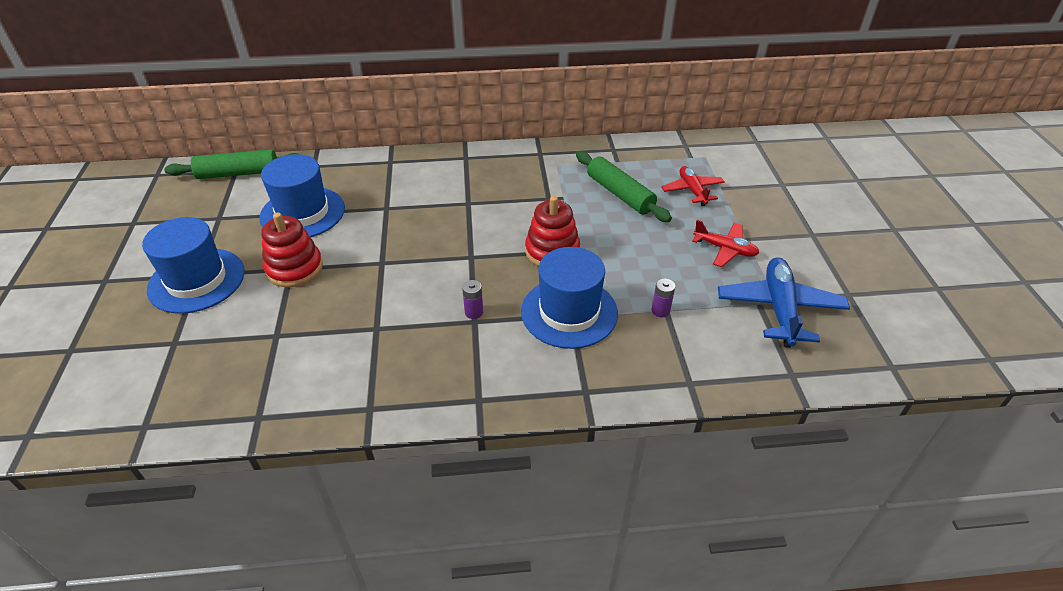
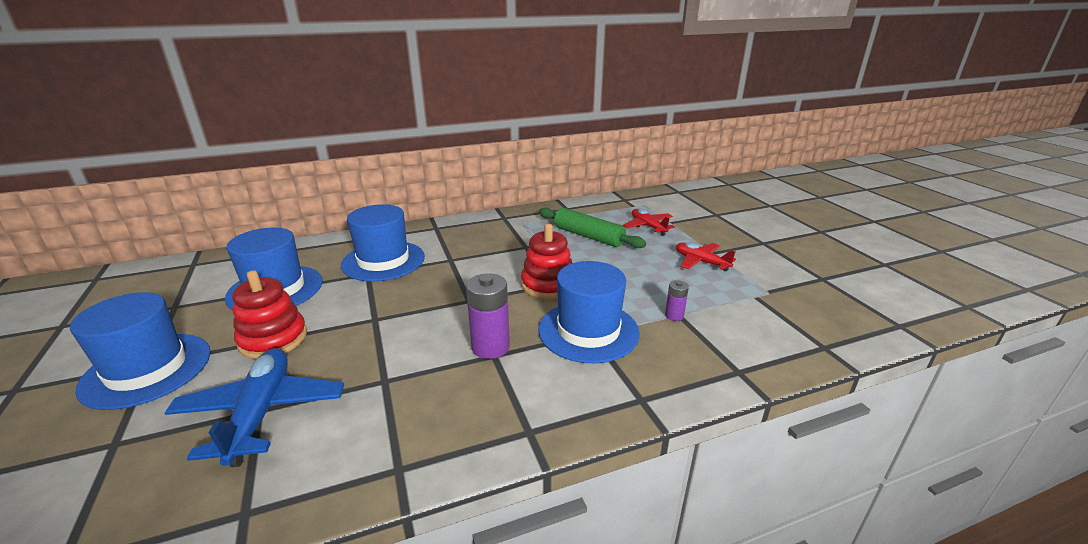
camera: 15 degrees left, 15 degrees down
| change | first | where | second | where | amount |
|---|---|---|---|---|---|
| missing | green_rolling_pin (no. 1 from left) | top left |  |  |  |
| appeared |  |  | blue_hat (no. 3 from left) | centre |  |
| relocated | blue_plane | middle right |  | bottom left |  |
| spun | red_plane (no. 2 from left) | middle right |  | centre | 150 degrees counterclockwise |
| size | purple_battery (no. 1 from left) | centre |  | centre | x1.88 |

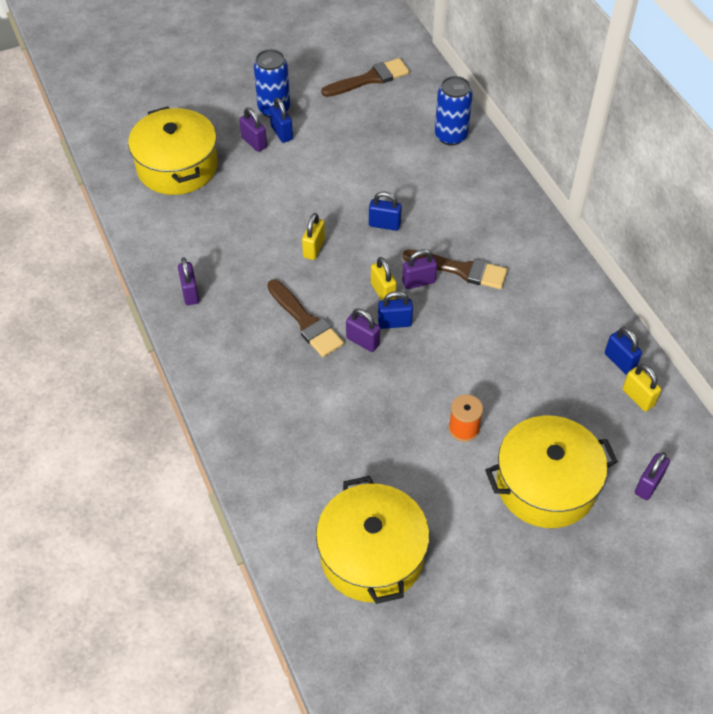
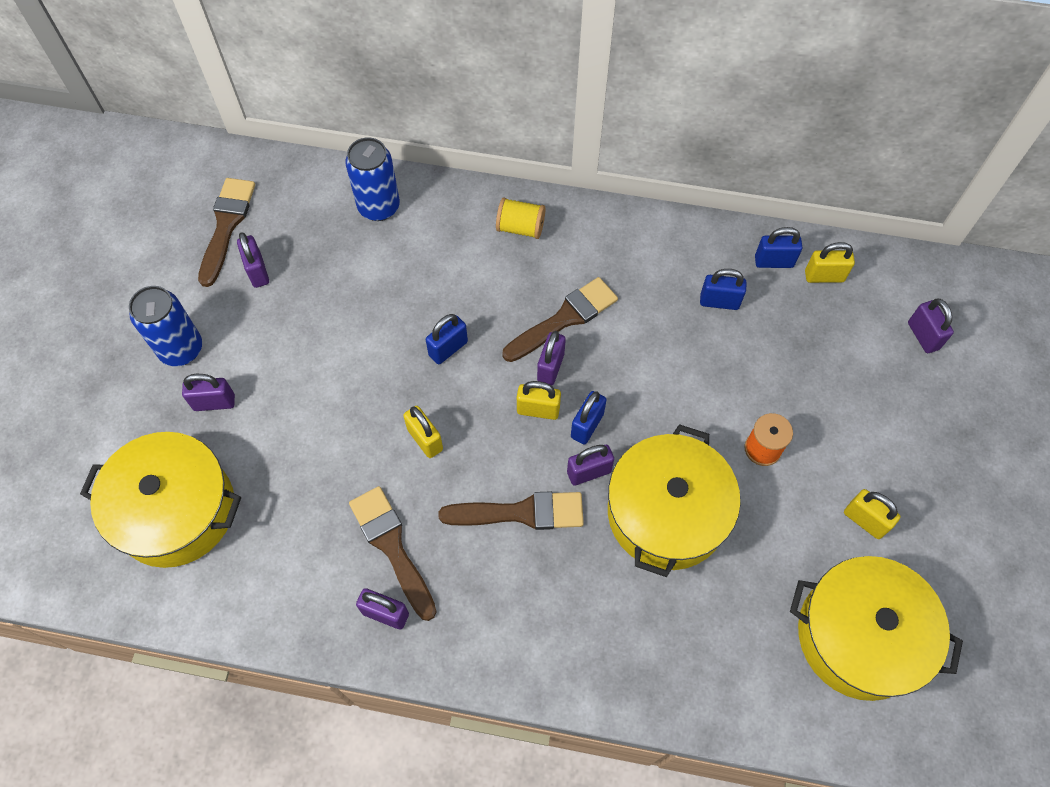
camera: 55 degrees left, 10 degrees up
| change | first | where | second | where | amount |
|---|---|---|---|---|---|
| appeared |  |  | purple_padlock (no. 2 from left) | top left |  |
| appeared |  |  | brown_brush (no. 2 from left) | bottom centre |  |
| appeared |  |  | yellow_spool | top centre |  |
| appeared |  |  | yellow_padlock (no. 4 from left) | middle right |  |
| relocated | blue_padlock (no. 1 from left in the first image) | top centre | blue_padlock (no. 3 from left) | middle right |  |
| relocated | yellow_pot (no. 3 from left in the first image) | middle right | yellow_pot (no. 2 from left) | centre |  |

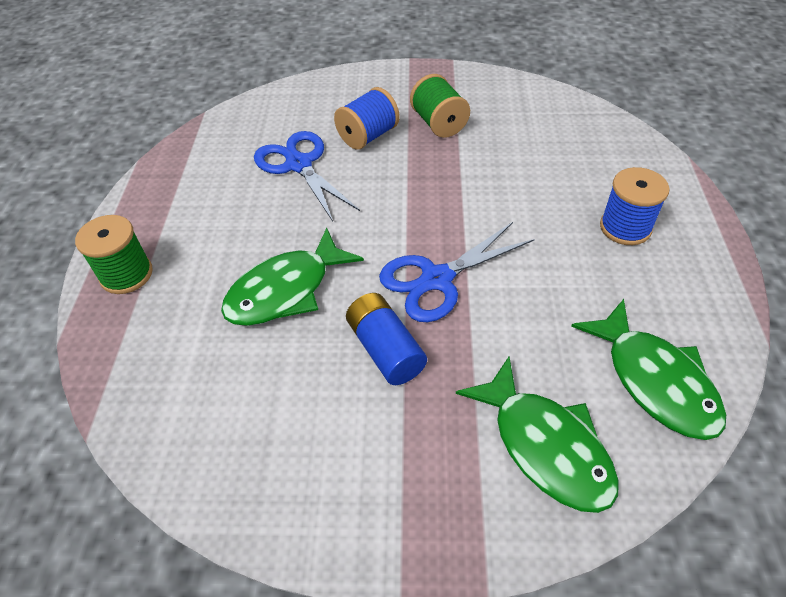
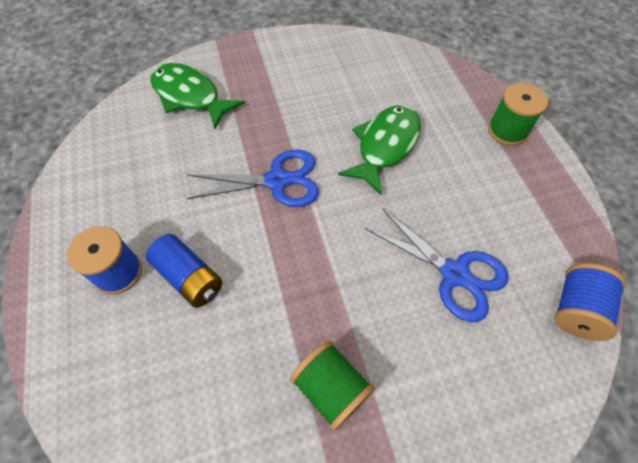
camera: 160 degrees right, 10 degrees up
| change | first | where | second | where | amount |
|---|---|---|---|---|---|
| missing | green_fish (no. 3 from left) | middle right |  |  |  |
| relocated | blue_spool (no. 1 from left in the first image) | top centre | blue_spool (no. 2 from left) | middle right |  |
| relocated | blue_battery | centre |  | middle left |  |
| spun | blue_scissors (no. 2 from left in the first image) | centre | blue_scissors (no. 1 from left) | centre | 45 degrees clockwise |

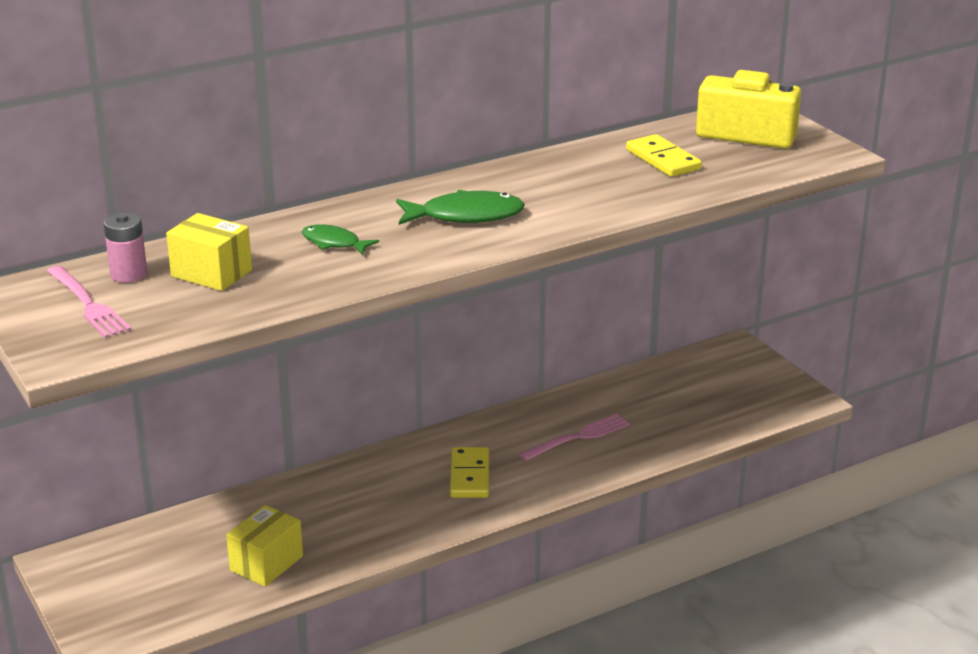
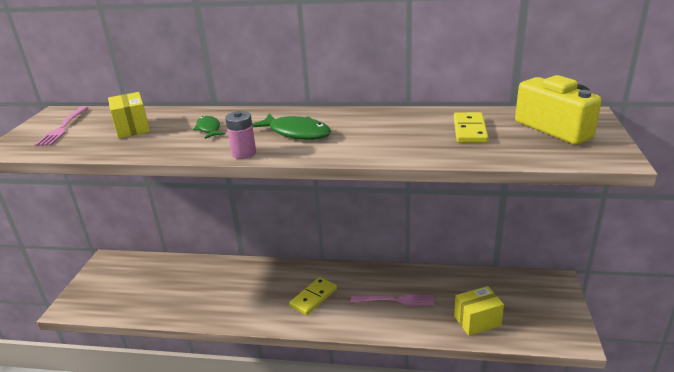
camera: 40 degrees right, 0 degrees up
| change | first | where | second | where | amount |
|---|---|---|---|---|---|
| relocated | pink_battery | middle left |  | centre |  |
| relocated | yellow_box (no. 2 from left) | bottom left |  | bottom right |  |

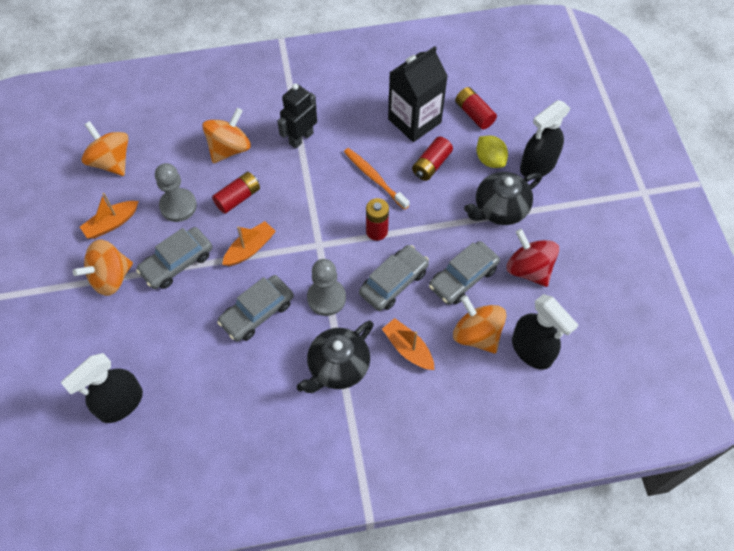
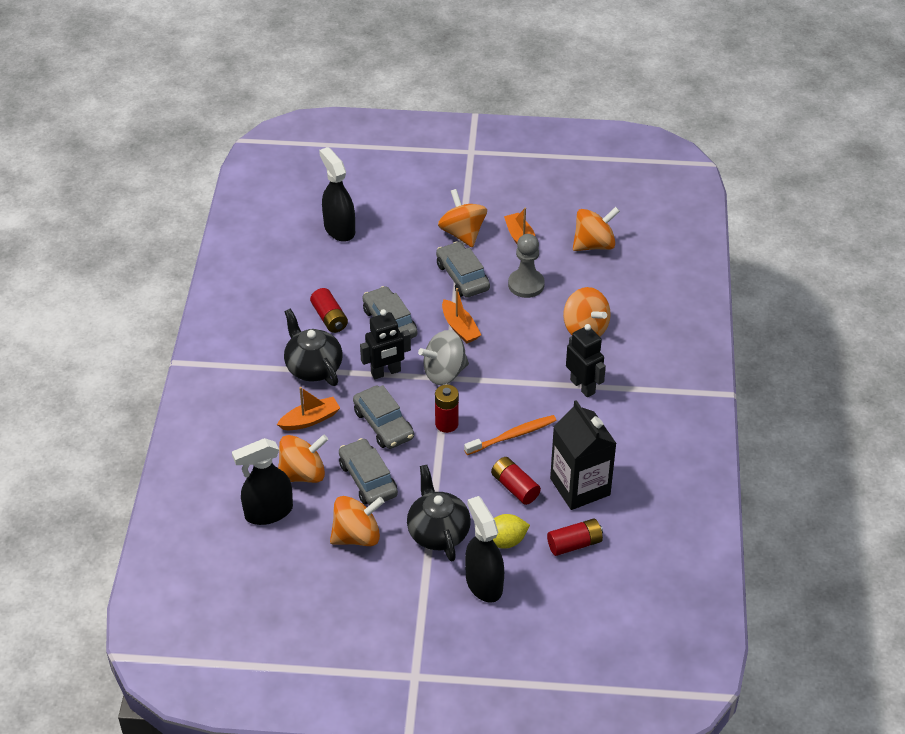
camera: 105 degrees right, 15 degrees down
| change | first | where | second | where | amount |
|---|---|---|---|---|---|
| appeared |  |  | grey_spinning_top | centre |  |
| relocated | red_battery (no. 1 from left) | middle left |  | centre |  |
| exchanged | grey_pawn (no. 2 from left) | centre | black_robot (no. 1 from left) | centre |  |
| colour | red_spinning_top | middle right | orange_spinning_top (no. 2 from left) | bottom centre |  |

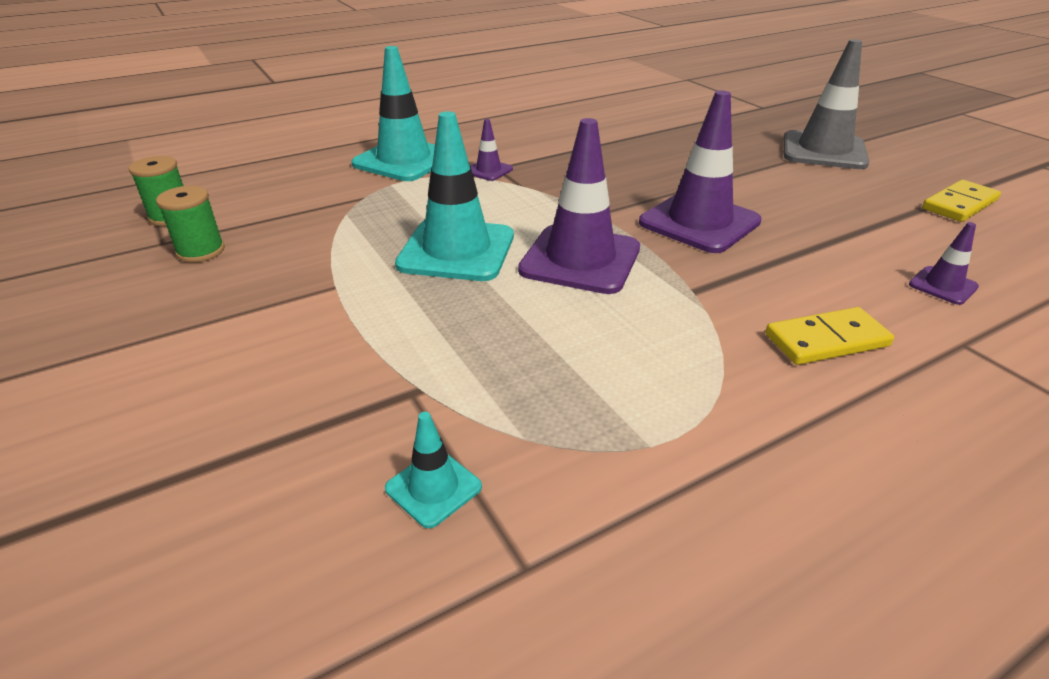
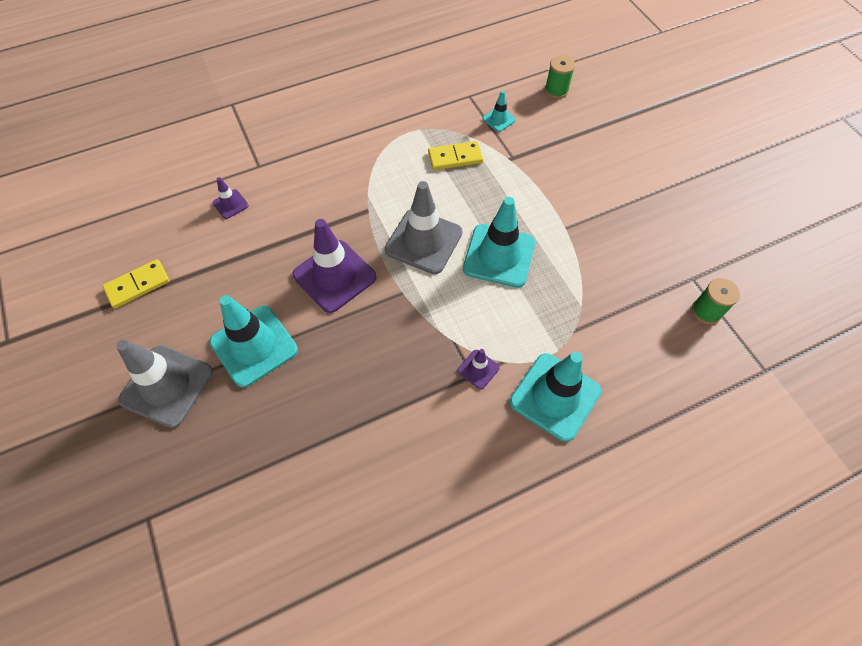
camera: 175 degrees left, 25 degrees up
| change | first | where | second | where | amount |
|---|---|---|---|---|---|
| appeared |  |  | turquoise_traffic_cone (no. 1 from left) | middle left |  |
| relocated | green_spool (no. 2 from left in the first image) | top left | green_spool (no. 1 from left) | top centre |  |
| relocated | yellow_domino (no. 1 from left in the first image) | middle right | yellow_domino (no. 2 from left) | top centre |  |
| colour | purple_traffic_cone (no. 2 from left) | top centre | grey_traffic_cone (no. 2 from left) | centre |  |

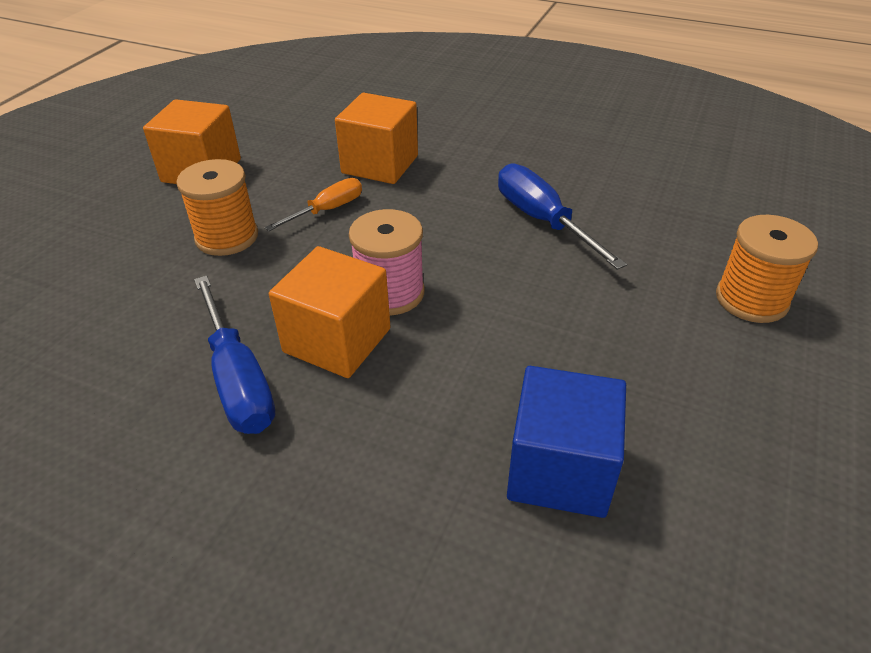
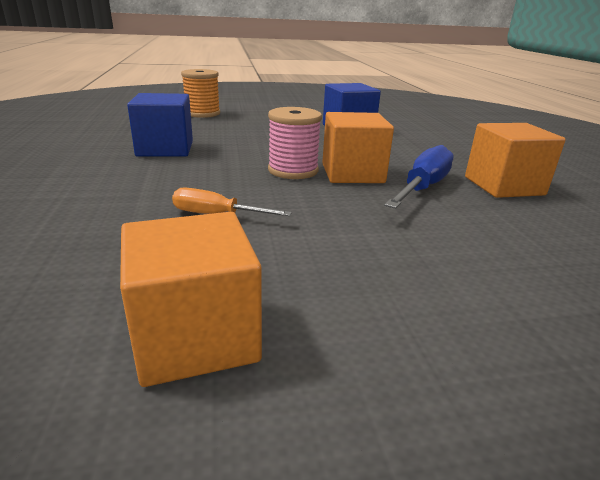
camera: 125 degrees left, 15 degrees down
| change | first | where | second | where | amount |
|---|---|---|---|---|---|
| missing | orange_spool (no. 1 from left) | top left |  |  |  |
| relocated | orange_cube (no. 3 from left) | top centre |  | middle right |  |
| exchanged | blue_screwdriver (no. 2 from left) | top centre | blue_cube (no. 1 from left) | top left |  |

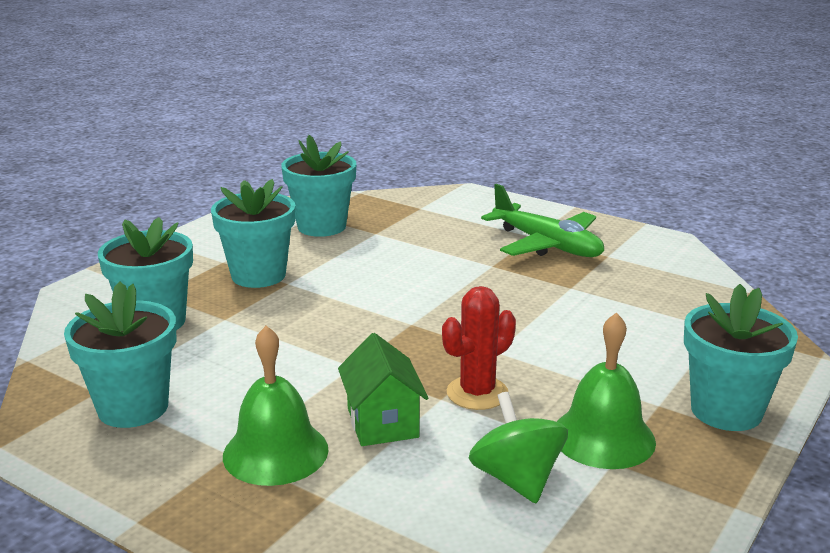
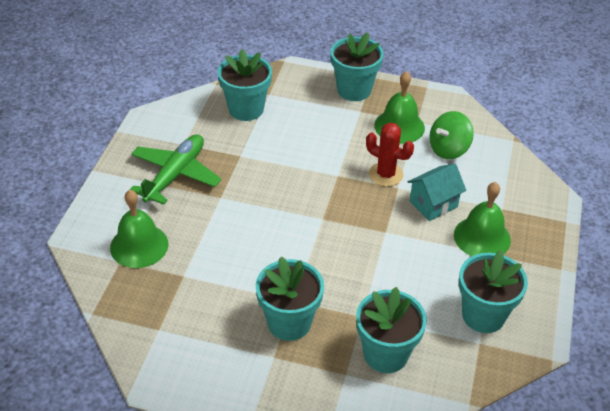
camera: 110 degrees left, 20 degrees up
| change | first | where | second | where | amount |
|---|---|---|---|---|---|
| appeared |  |  | green_bell (no. 1 from left) | middle left |  |
| relocated | turquoise_flower_pot (no. 4 from left in the first image) | centre | turquoise_flower_pot (no. 1 from left) | top centre |  |
| colour | green_house | bottom centre | turquoise_house | middle right |  |

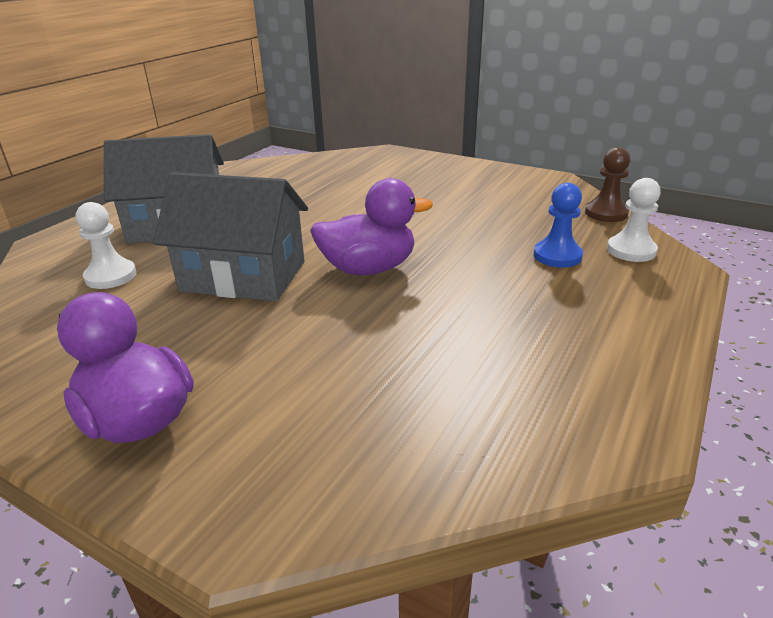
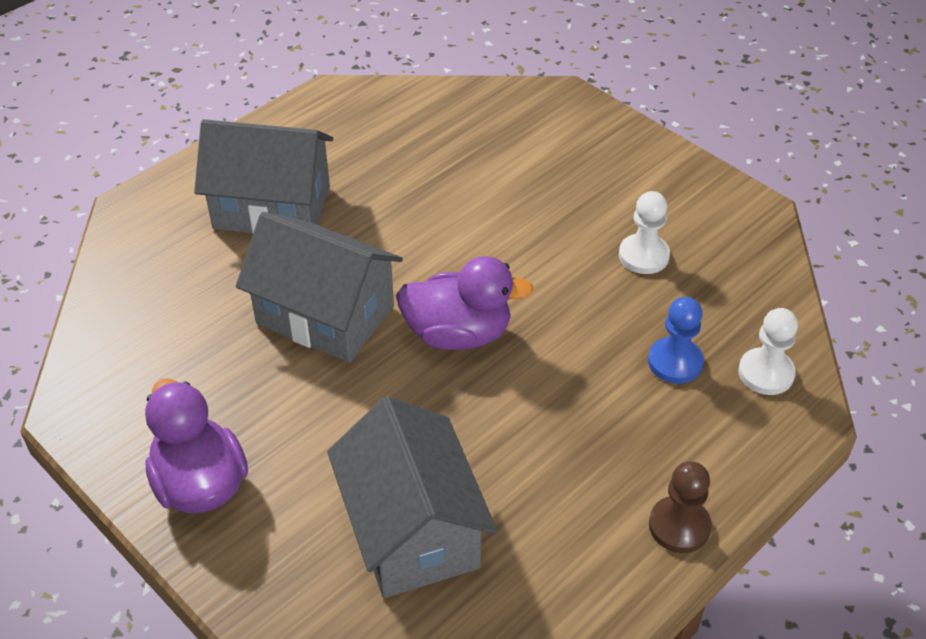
camera: 15 degrees right, 15 degrees up
| change | first | where | second | where | amount |
|---|---|---|---|---|---|
| appeared |  |  | grey_house (no. 3 from left) | bottom centre |  |
| relocated | white_pawn (no. 1 from left) | middle left |  | middle right |  |
| relocated | brown_pawn | top right |  | bottom right |  |

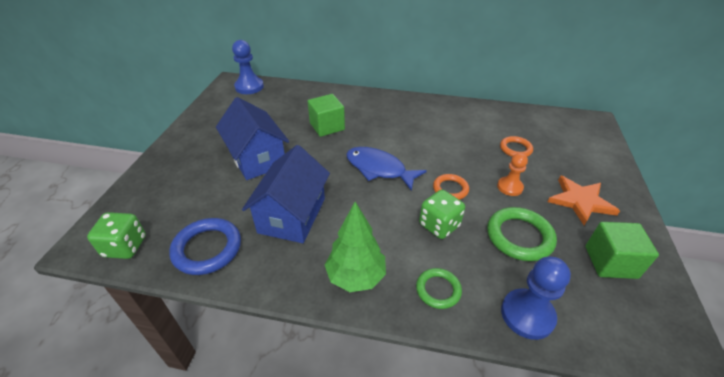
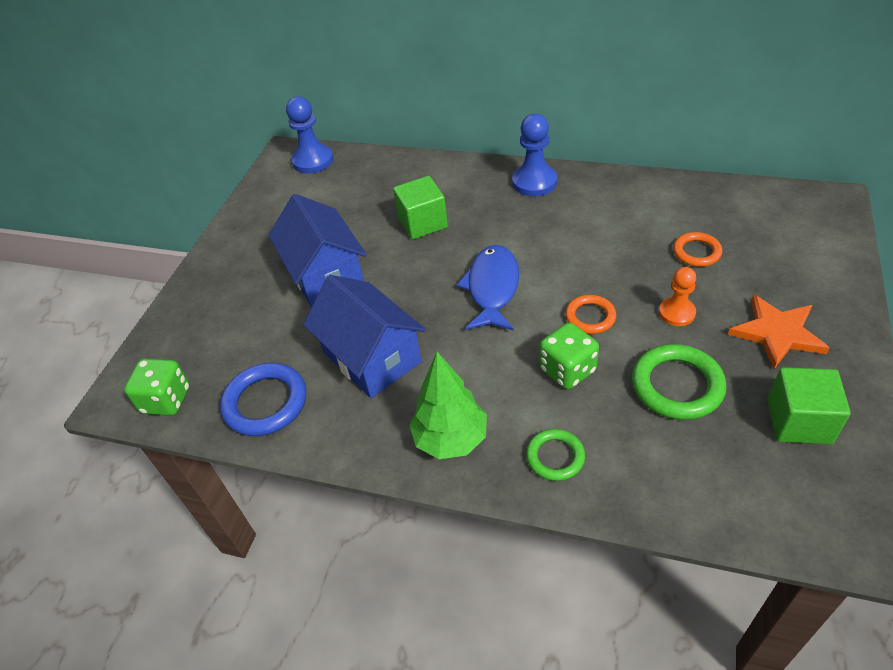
camera: 10 degrees right, 5 degrees up
| change | first | where | second | where | amount |
|---|---|---|---|---|---|
| relocated | blue_pawn (no. 2 from left) | bottom right |  | top centre |  |
| spun | blue_house (no. 2 from left) | centre |  | centre | 60 degrees counterclockwise |
| spun | blue_fish | centre |  | centre | 60 degrees clockwise |

